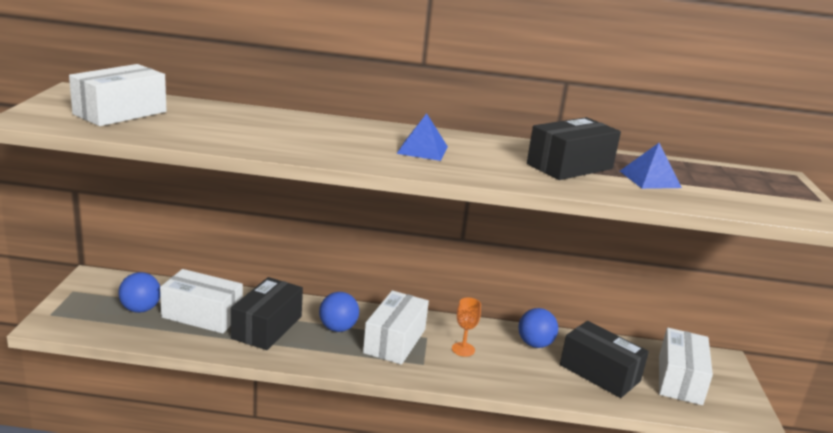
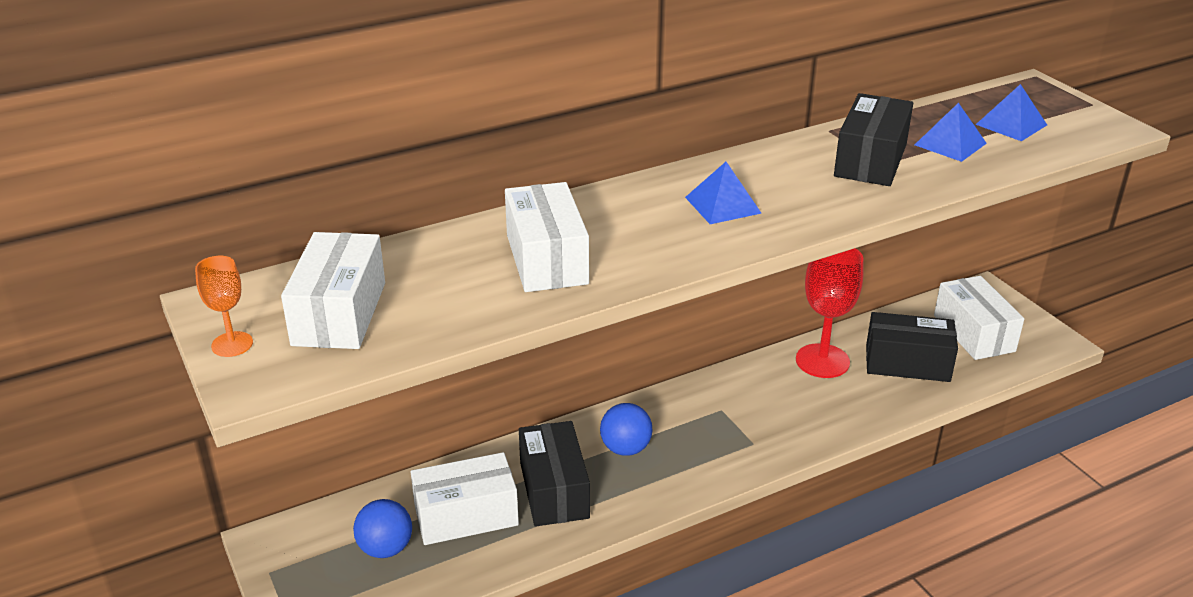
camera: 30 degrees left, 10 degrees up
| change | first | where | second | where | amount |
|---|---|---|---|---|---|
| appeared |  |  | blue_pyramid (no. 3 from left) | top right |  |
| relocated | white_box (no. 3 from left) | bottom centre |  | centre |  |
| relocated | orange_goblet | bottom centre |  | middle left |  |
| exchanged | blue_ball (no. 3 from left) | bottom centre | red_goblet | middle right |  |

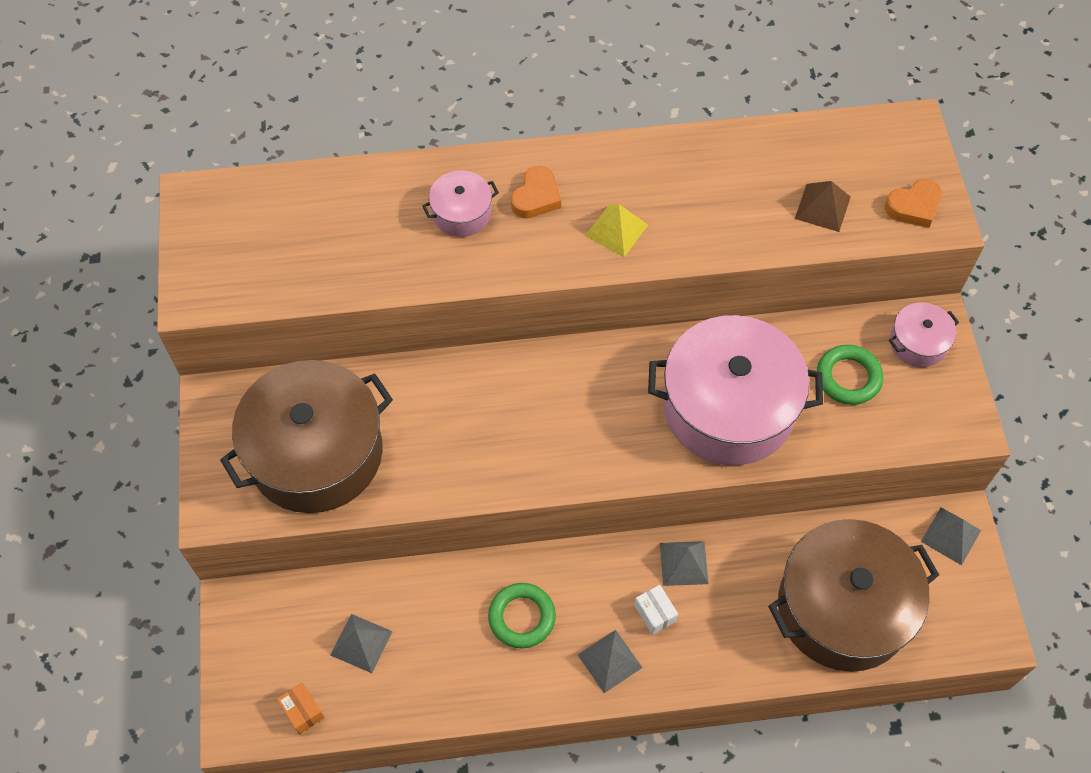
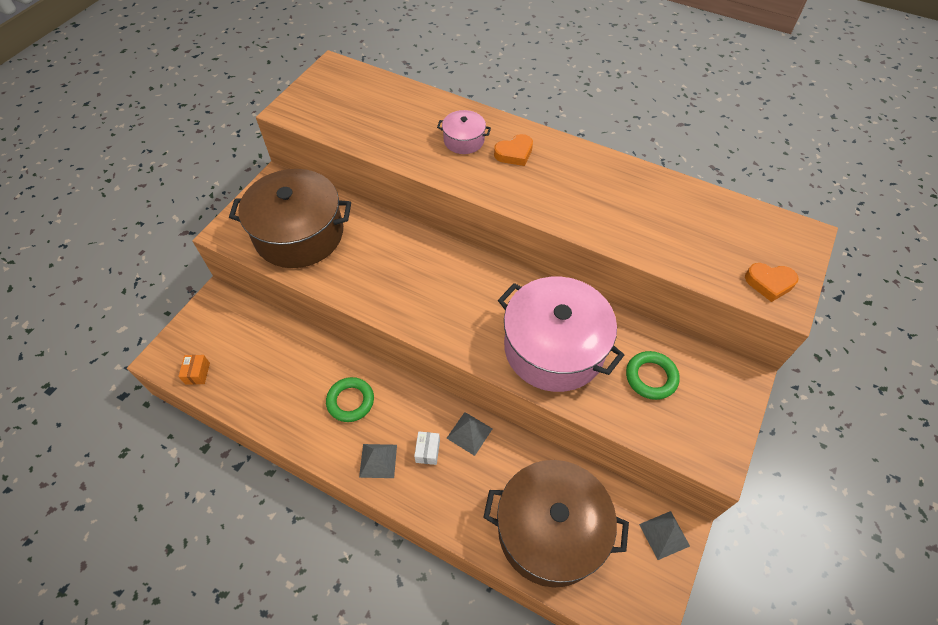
camera: 35 degrees right, 5 degrees down
| change | first | where | second | where | amount |
|---|---|---|---|---|---|
| missing | grey_pyramid (no. 1 from left) | bottom left |  |  |  |
| missing | yellow_pyramid | top centre |  |  |  |
| missing | brown_pyramid | top right |  |  |  |
| missing | pink_pot (no. 3 from left) | middle right |  |  |  |

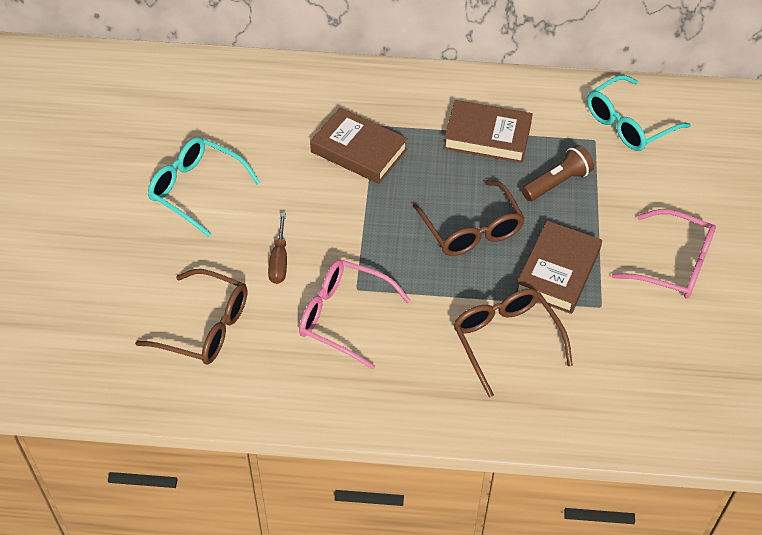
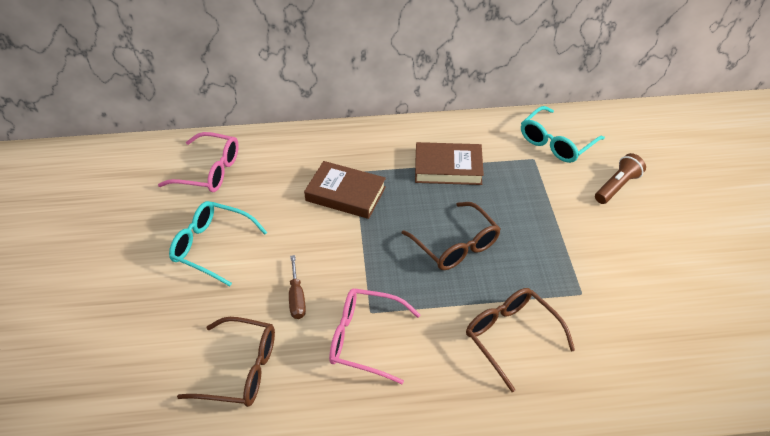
camera: 10 degrees left, 5 degrees down
| change | first | where | second | where | amount |
|---|---|---|---|---|---|
| missing | brown_book (no. 3 from left) | middle right |  |  |  |
| relocated | brown_flashlight | top right |  | middle right |  |
| relocated | pink_glasses (no. 2 from left in the first image) | middle right | pink_glasses (no. 1 from left) | middle left |  |

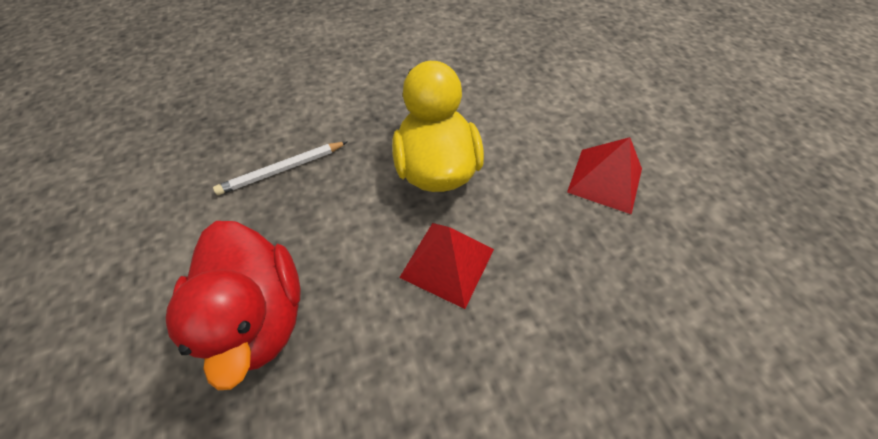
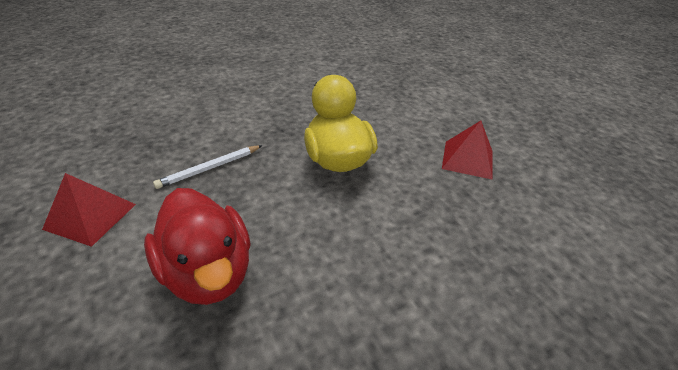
camera: 10 degrees left, 15 degrees down
| change | first | where | second | where | amount |
|---|---|---|---|---|---|
| relocated | red_pyramid (no. 1 from left) | centre |  | middle left |  |

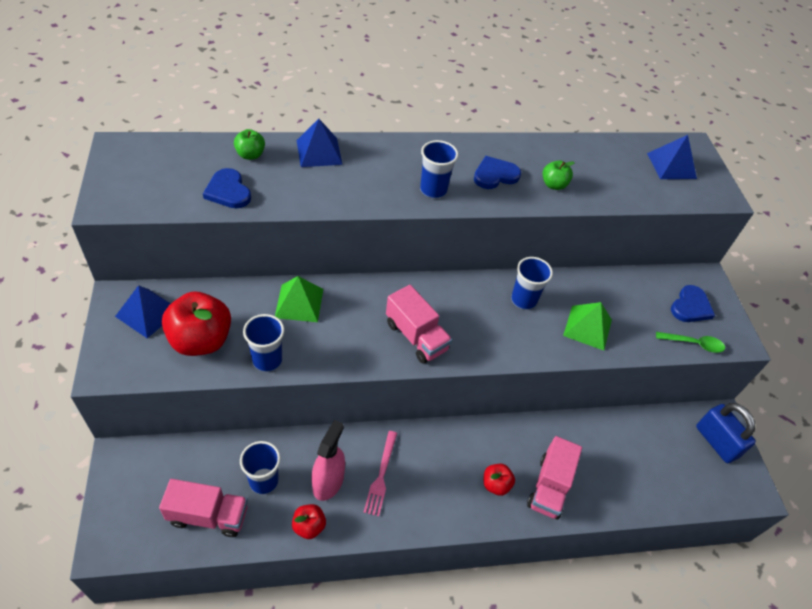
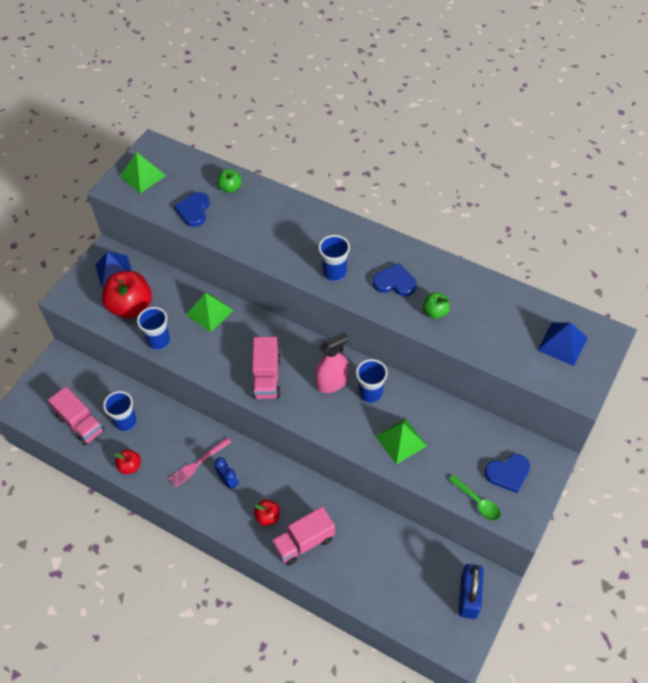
camera: 45 degrees right, 5 degrees up
| change | first | where | second | where | amount |
|---|---|---|---|---|---|
| missing | blue_pyramid (no. 2 from left) | top centre |  |  |  |
| appeared |  |  | green_pyramid (no. 1 from left) | top left |  |
| appeared |  |  | blue_clock | bottom centre |  |
| relocated | pink_spray_bottle | bottom centre |  | centre |  |

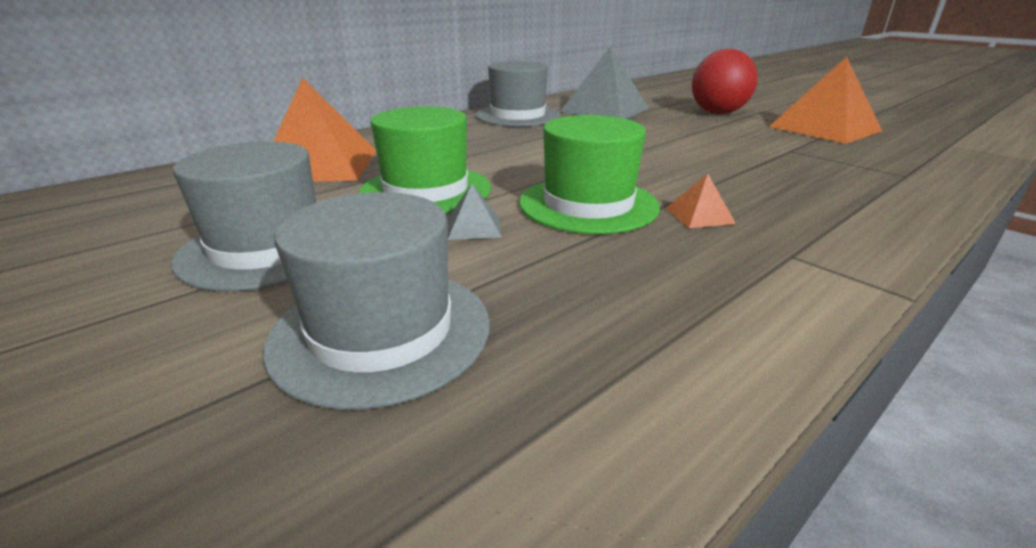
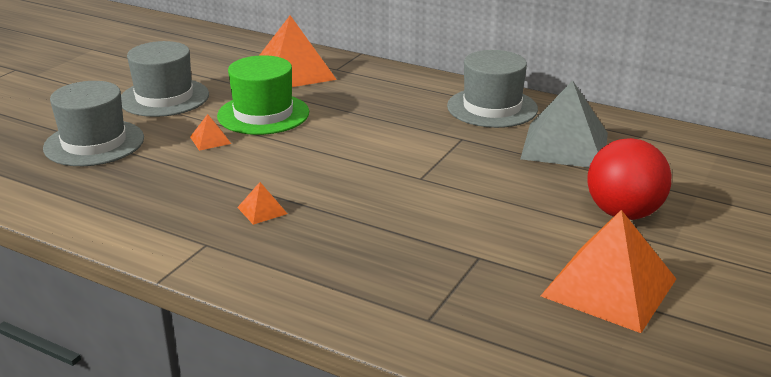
camera: 70 degrees right, 0 degrees up
| change | first | where | second | where | amount |
|---|---|---|---|---|---|
| missing | green_hat (no. 2 from left) | top centre |  |  |  |
| colour | grey_pyramid (no. 1 from left) | centre | orange_pyramid (no. 1 from left) | middle left |  |

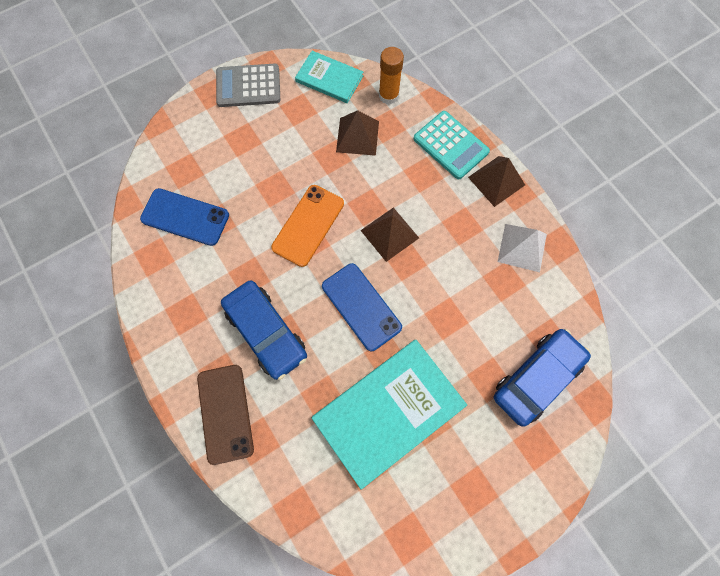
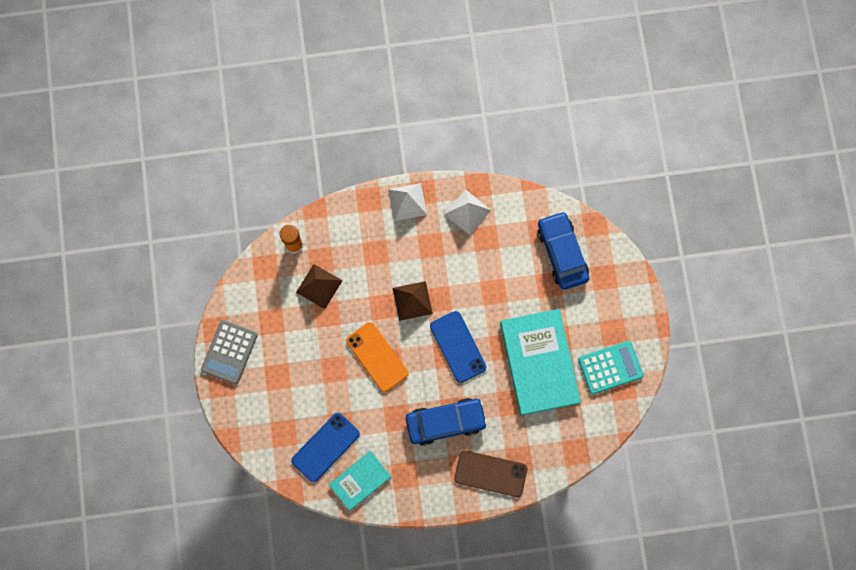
camera: 65 degrees left, 5 degrees up
| change | first | where | second | where | amount |
|---|---|---|---|---|---|
| relocated | turquoise_book (no. 1 from left) | top centre |  | bottom centre |  |
| relocated | turquoise_calculator | top centre |  | middle right |  |
| colour | brown_pyramid (no. 3 from left) | top right | white_pyramid (no. 1 from left) | centre |  |
| spun | blue_phone (no. 2 from left) | centre |  | centre | 75 degrees clockwise |

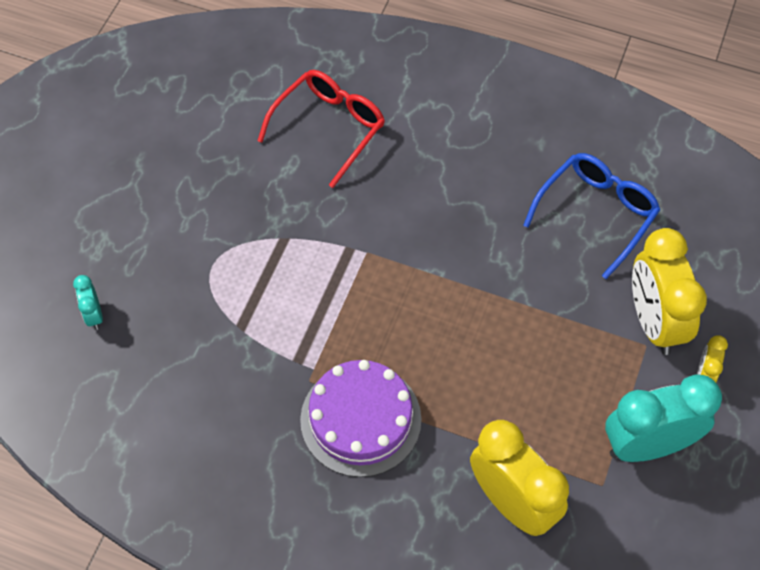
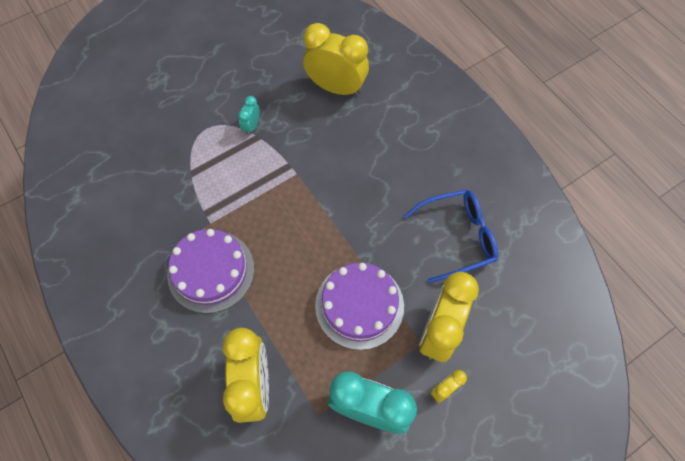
camera: 35 degrees right, 5 degrees up
| change | first | where | second | where | amount |
|---|---|---|---|---|---|
| appeared |  |  | purple_cake (no. 2 from left) | centre |  |
| relocated | turquoise_clock (no. 1 from left) | middle left |  | top centre |  |
| exchanged | red_glasses | top centre | yellow_clock (no. 2 from left) | top centre |  |

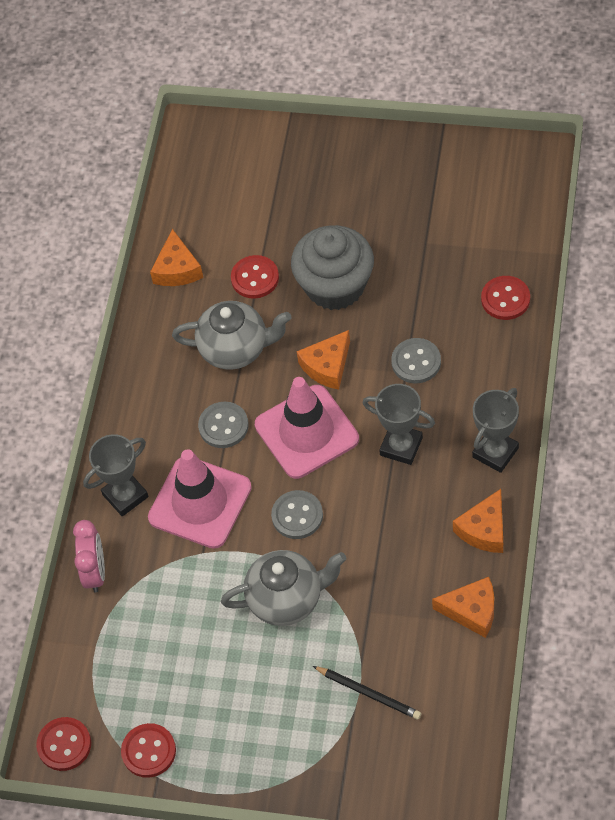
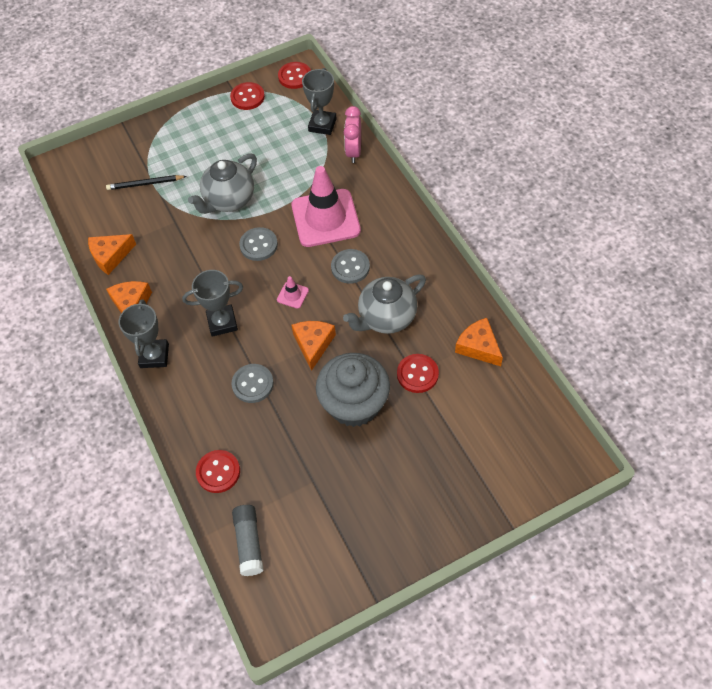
camera: 140 degrees right, 0 degrees up
| change | first | where | second | where | amount |
|---|---|---|---|---|---|
| appeared |  |  | grey_glue_stick | bottom centre |  |
| relocated | grey_trophy (no. 1 from left in the first image) | middle left | grey_trophy (no. 3 from left) | top centre |  |
| spun | pink_clock | bottom left |  | top centre | 45 degrees clockwise |
| size | pink_traffic_cone (no. 2 from left in the first image) | centre | pink_traffic_cone (no. 1 from left) | centre | x0.40 |

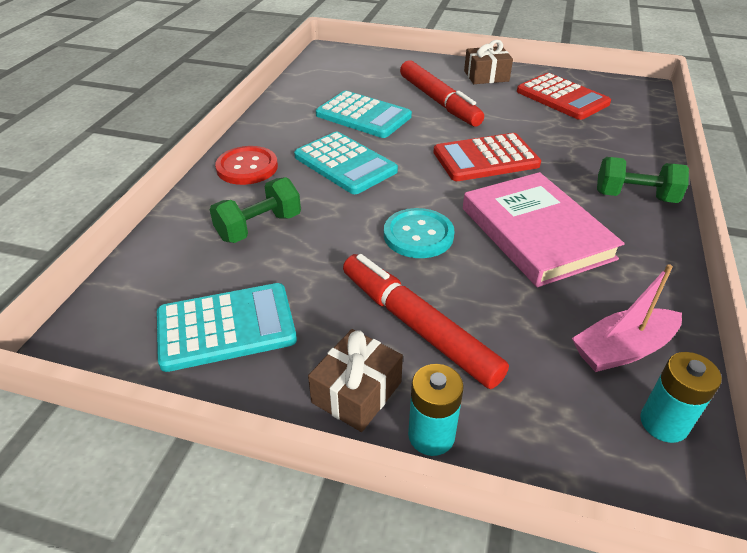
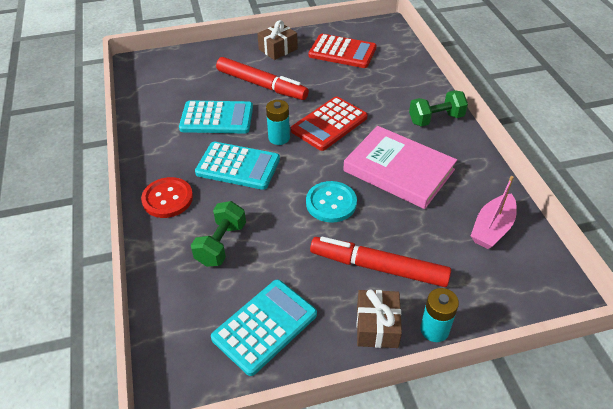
camera: 30 degrees left, 5 degrees up
| change | first | where | second | where | amount |
|---|---|---|---|---|---|
| relocated | turquoise_battery (no. 2 from left in the first image) | bottom right | turquoise_battery (no. 1 from left) | top centre |  |

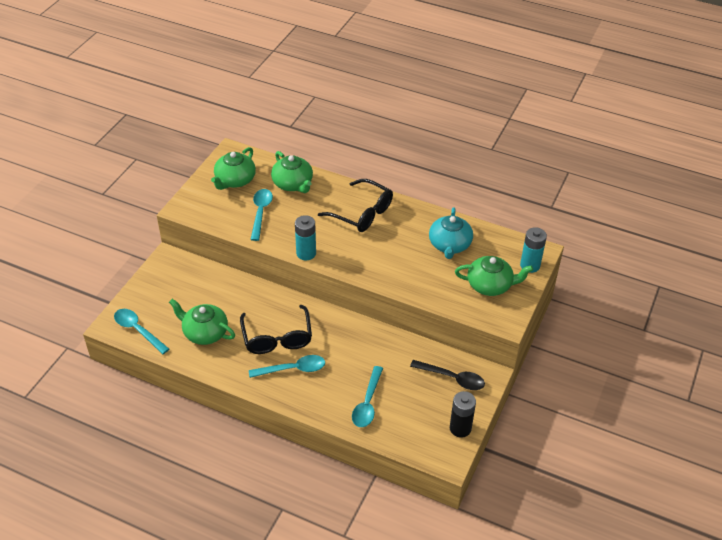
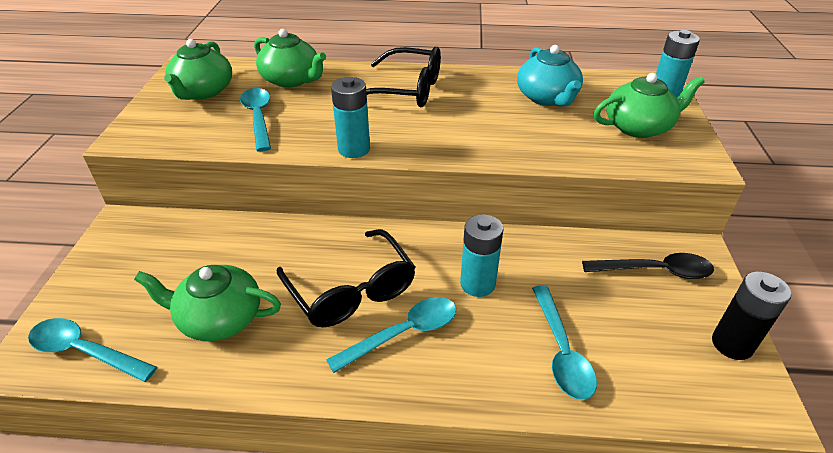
camera: 20 degrees left, 5 degrees down
| change | first | where | second | where | amount |
|---|---|---|---|---|---|
| appeared |  |  | turquoise_battery (no. 2 from left) | centre |  |

